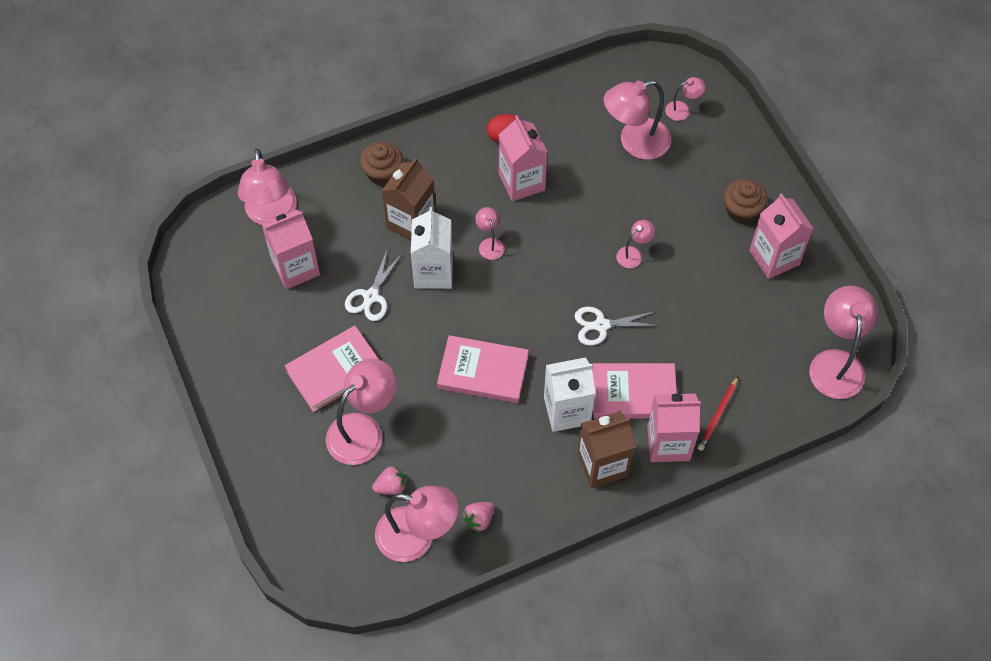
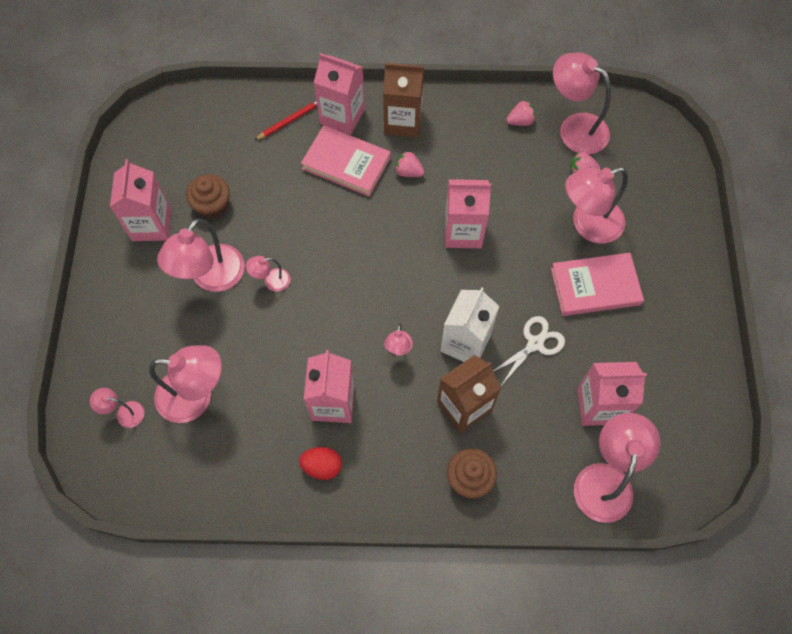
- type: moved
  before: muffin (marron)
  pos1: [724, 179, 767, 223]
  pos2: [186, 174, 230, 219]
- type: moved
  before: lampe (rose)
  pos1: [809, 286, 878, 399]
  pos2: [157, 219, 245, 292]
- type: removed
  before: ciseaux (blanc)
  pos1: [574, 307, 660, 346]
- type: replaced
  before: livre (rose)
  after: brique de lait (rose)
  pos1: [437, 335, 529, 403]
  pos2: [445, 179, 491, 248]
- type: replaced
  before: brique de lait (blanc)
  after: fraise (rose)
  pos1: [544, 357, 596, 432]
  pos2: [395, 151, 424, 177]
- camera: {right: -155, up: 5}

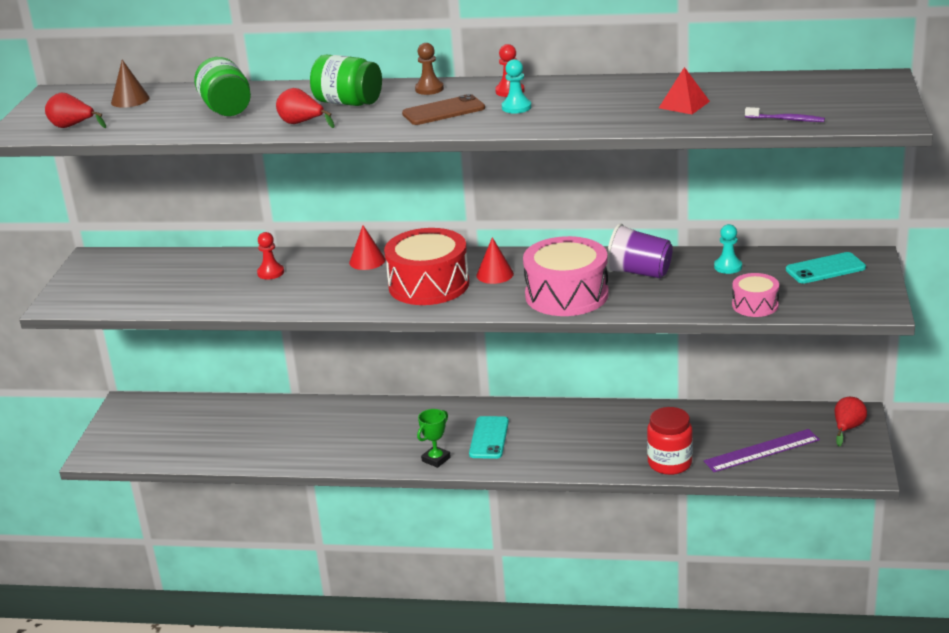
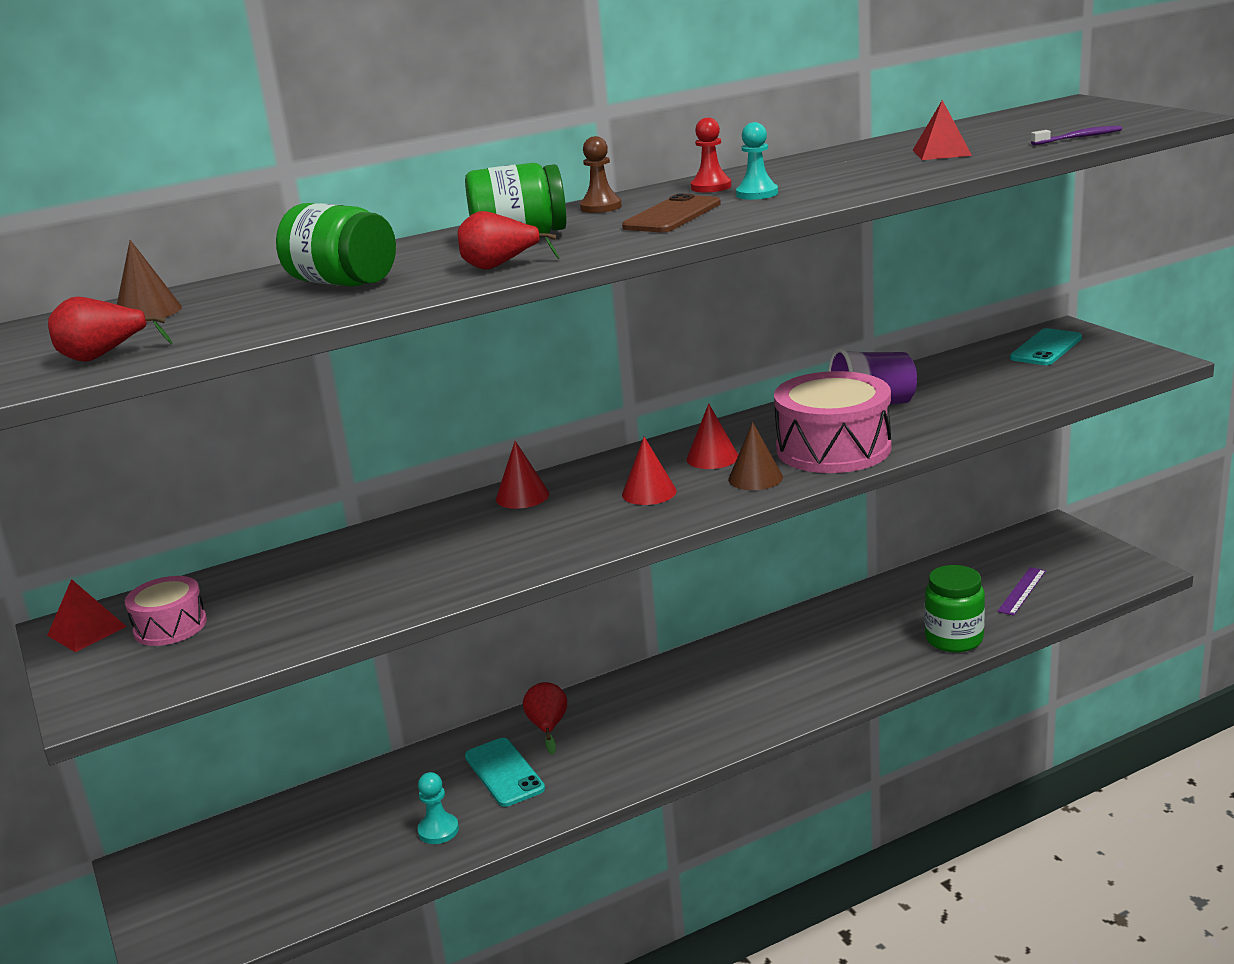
- type: moved
  before: pion (turquoise)
  pos1: [714, 224, 742, 274]
  pos2: [417, 772, 459, 844]
- type: replaced
  before: tambour (rouge)
  after: cône (rouge)
  pos1: [384, 228, 469, 305]
  pos2: [622, 437, 677, 505]
- type: removed
  before: pion (rouge)
  pos1: [257, 232, 284, 280]
- type: moved
  before: tambour (rose)
  pos1: [732, 273, 779, 317]
  pos2: [125, 576, 207, 646]
- type: moved
  before: poire (rouge)
  pos1: [835, 397, 867, 446]
  pos2: [523, 682, 567, 755]
- type: recoloured
  before: bocal (rouge)
  after: bocal (vert)
  pos1: [647, 407, 693, 475]
  pos2: [925, 565, 985, 652]
- type: removed
  before: trophée (vert)
  pos1: [417, 409, 451, 468]
- type: moved
  before: téléphone (turquoise)
  pos1: [469, 416, 509, 459]
  pos2: [465, 738, 545, 807]
- type: resized
  before: règle (violet)
  pos1: [704, 429, 820, 472]
  pos2: [997, 567, 1046, 616]
  scale: 0.65
- type: added
  after: cône (marron)
  pos2: [728, 422, 783, 490]
- type: added
  after: pyramide (rouge)
  pos2: [47, 579, 127, 652]
- camera: {right: -35, up: -5}

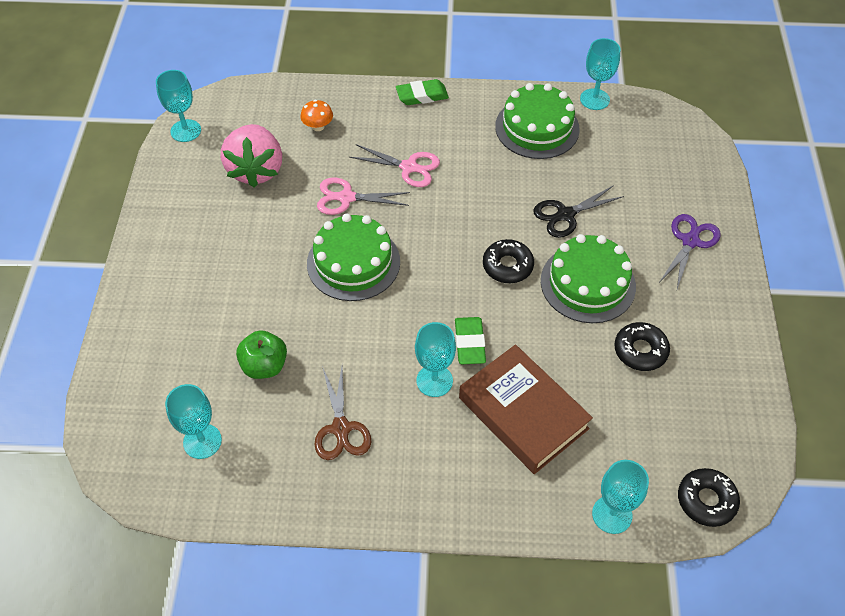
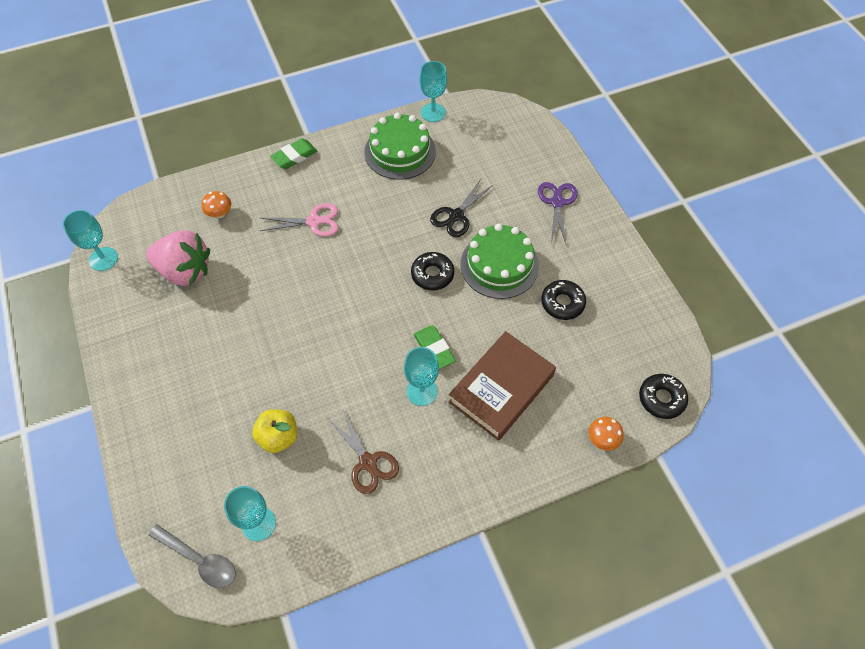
- type: turned
  before: fraise (rose)
  pos1: [221, 124, 282, 188]
  pos2: [146, 230, 210, 286]
  turn: -45
- type: removed
  before: ciseaux (rose)
  pos1: [317, 178, 410, 215]
- type: removed
  before: gâteau (vert)
  pos1: [307, 213, 400, 301]
- type: recoloured
  before: pomme (vert)
  after: pomme (jaune)
  pos1: [236, 330, 287, 379]
  pos2: [252, 409, 297, 453]
- type: turned
  before: livre (marron)
  pos1: [459, 344, 593, 474]
  pos2: [449, 331, 556, 441]
  turn: -75
- type: replaced
  before: verre à pied (turquoise)
  after: champignon (orange)
  pos1: [592, 460, 649, 534]
  pos2: [589, 417, 624, 451]
- type: added
  after: cuillère (gris)
  pos2: [149, 524, 236, 588]
- camera: {right: -25, up: 5}

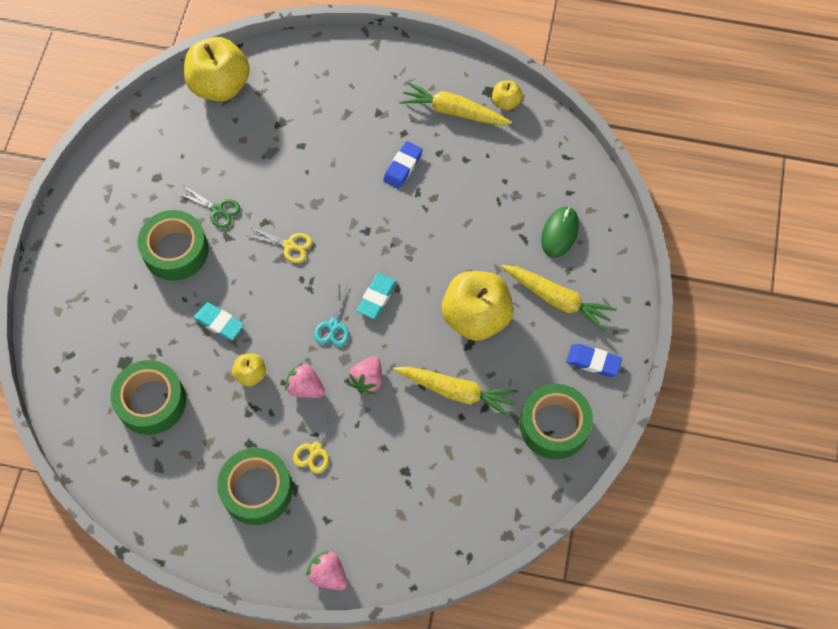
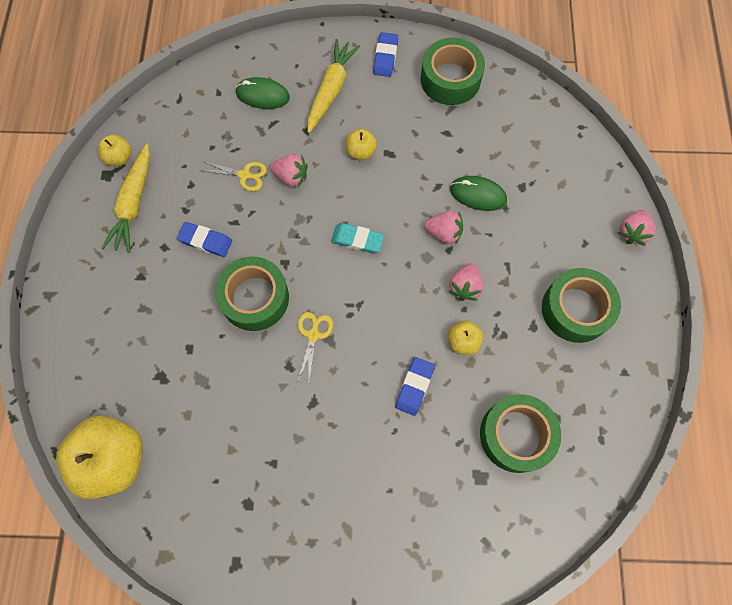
- type: removed
  before: ciseaux (vert)
  pos1: [177, 185, 241, 228]
- type: moved
  before: ruban adhésif (vert)
  pos1: [138, 210, 208, 281]
  pos2: [215, 257, 289, 331]
- type: resized
  before: pomme (jaune)
  pos1: [442, 271, 513, 341]
  pos2: [346, 129, 377, 160]
  scale: 0.47
- type: removed
  before: ciseaux (turquoise)
  pos1: [314, 282, 349, 346]
- type: recoloured
  before: gomme (turquoise)
  after: gomme (bleu)
  pos1: [193, 303, 244, 340]
  pos2: [395, 357, 435, 416]
- type: removed
  before: carotte (jaune)
  pos1: [393, 366, 518, 418]
- type: moved
  before: ciseaux (jaune)
  pos1: [293, 405, 341, 474]
  pos2: [199, 161, 267, 191]
- type: added
  after: fraise (rose)
  pos2: [270, 154, 308, 187]
- type: added
  after: souris (vert)
  pos2: [450, 176, 507, 211]
- camera: {right: -100, up: 5}

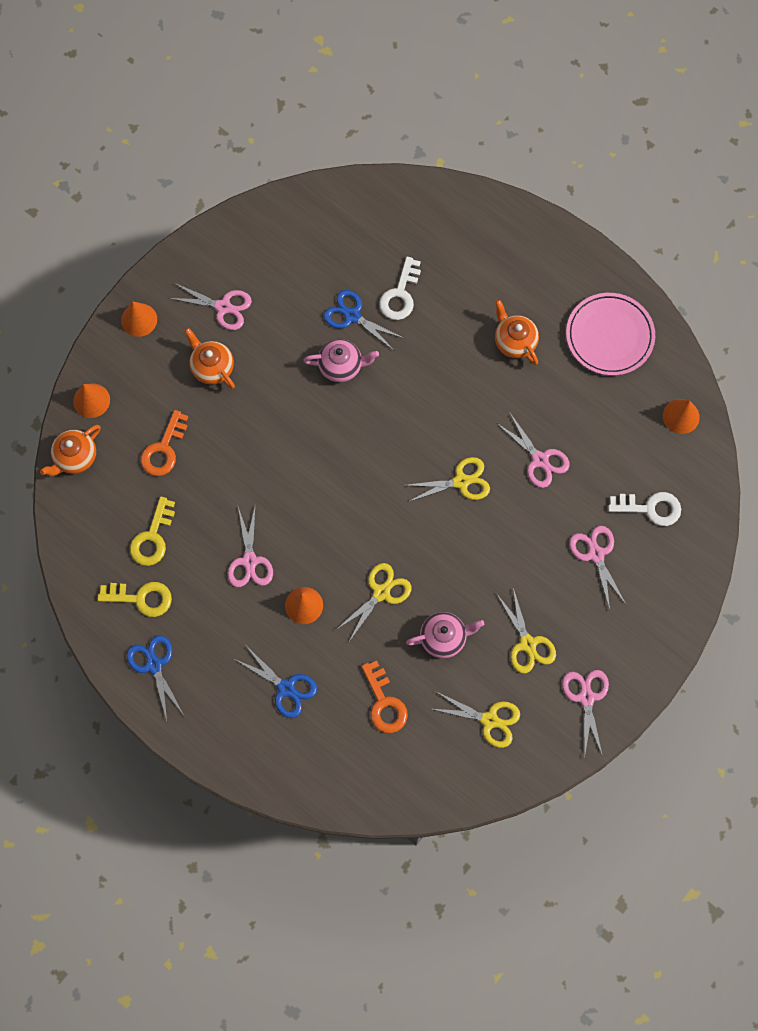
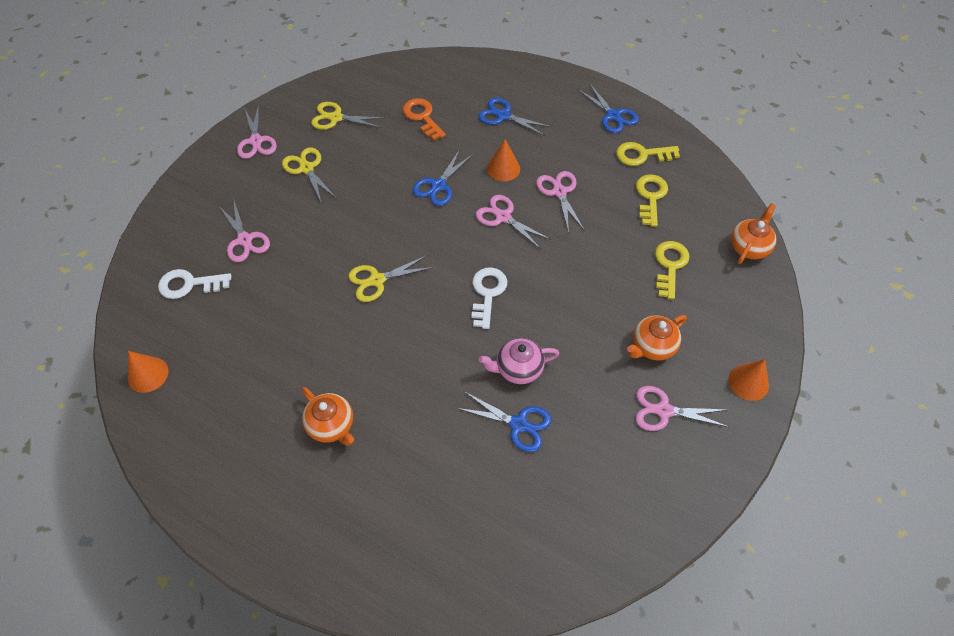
- type: moved
  before: clé (blanc)
  pos1: [379, 257, 421, 320]
  pos2: [471, 267, 507, 329]
- type: removed
  before: assiette (rose)
  pos1: [566, 293, 655, 376]
- type: turned
  before: théière (orange)
  pos1: [184, 328, 235, 389]
  pos2: [627, 315, 687, 361]
  turn: 105
- type: removed
  before: cône (orange)
  pos1: [73, 384, 110, 418]
- type: recoloured
  before: clé (orange)
  after: clé (jaune)
  pos1: [141, 410, 188, 476]
  pos2: [655, 241, 689, 300]
- type: moved
  before: ciseaux (rose)
  pos1: [497, 413, 570, 488]
  pos2: [476, 195, 551, 249]
- type: recoloured
  before: ciseaux (jaune)
  after: ciseaux (bleu)
  pos1: [336, 563, 412, 642]
  pos2: [413, 149, 473, 206]
- type: removed
  before: théière (rose)
  pos1: [406, 612, 484, 658]
- camera: {right: 170, up: -15}

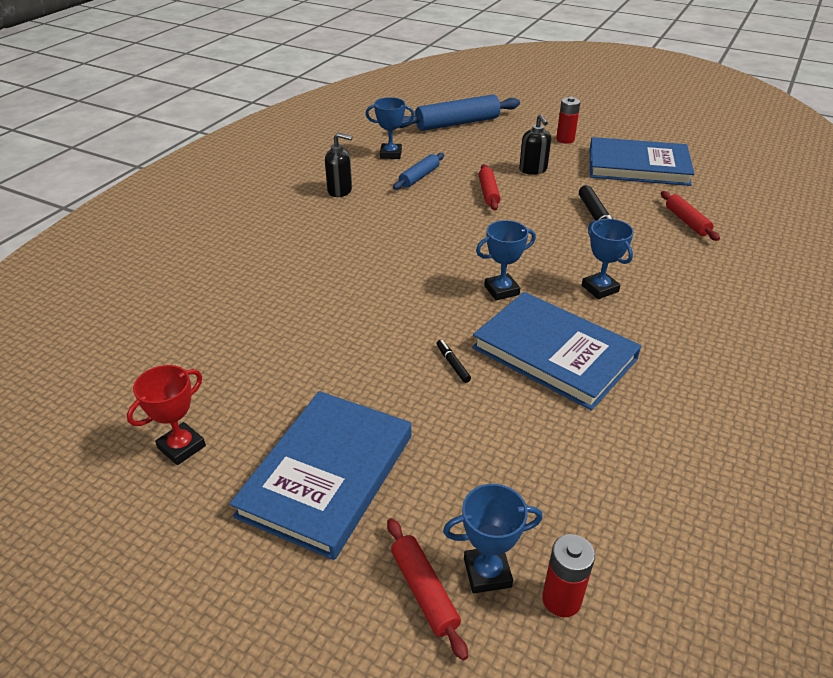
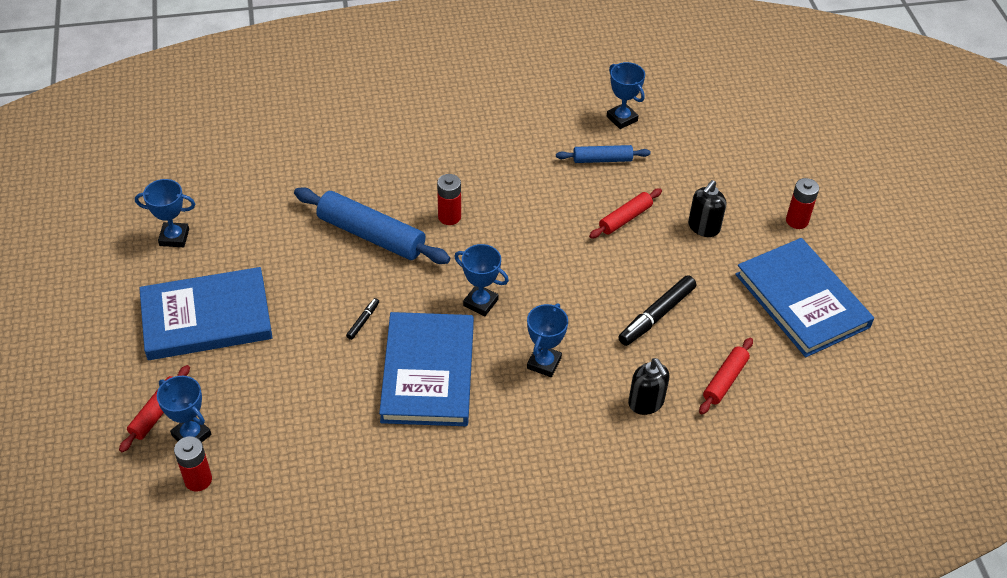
- type: moved
  before: rouleau à pâtisserie (bleu)
  pos1: [399, 94, 520, 131]
  pos2: [294, 187, 450, 264]
- type: moved
  before: distributeur de savon (noir)
  pos1: [325, 133, 352, 197]
  pos2: [628, 358, 670, 415]
- type: recoloured
  before: trophée (rouge)
  after: trophée (bleu)
  pos1: [127, 365, 206, 465]
  pos2: [135, 179, 195, 247]
- type: added
  after: pile (rouge)
  pos2: [437, 174, 461, 225]
- camera: {right: 50, up: 10}

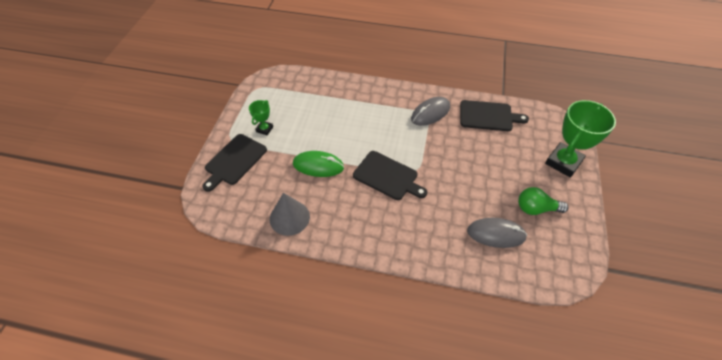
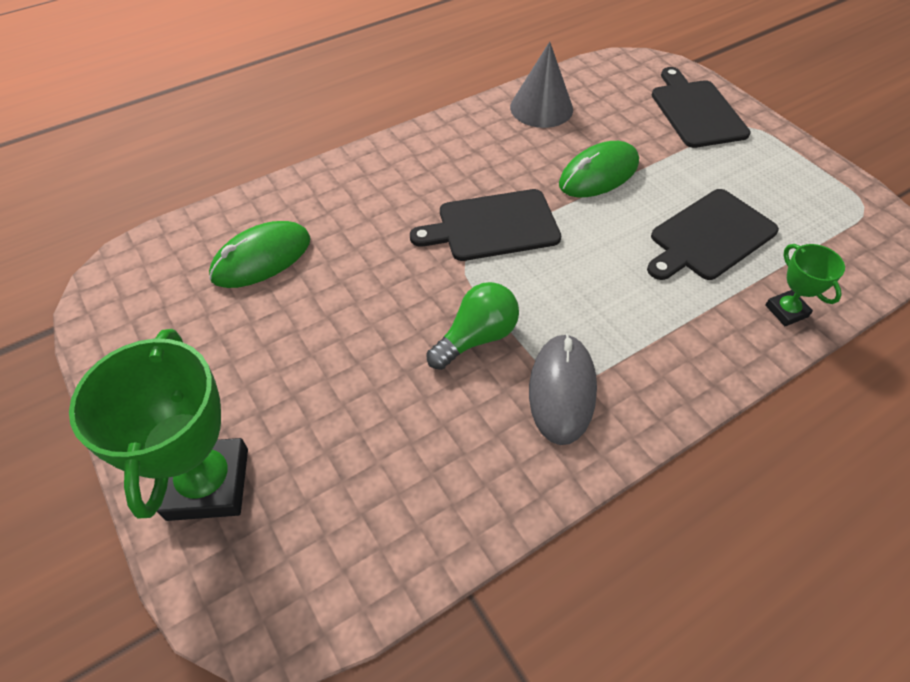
- type: moved
  before: trophée (vert)
  pos1: [249, 100, 273, 135]
  pos2: [765, 244, 845, 326]
- type: moved
  before: planche à découper (noir)
  pos1: [460, 100, 529, 131]
  pos2: [647, 189, 779, 280]
- type: moved
  before: ampoule (vert)
  pos1: [518, 187, 568, 215]
  pos2: [426, 282, 519, 370]
- type: recoloured
  before: souris (gris)
  after: souris (vert)
  pos1: [467, 218, 527, 248]
  pos2: [209, 221, 311, 288]
- camera: {right: 135, up: 0}

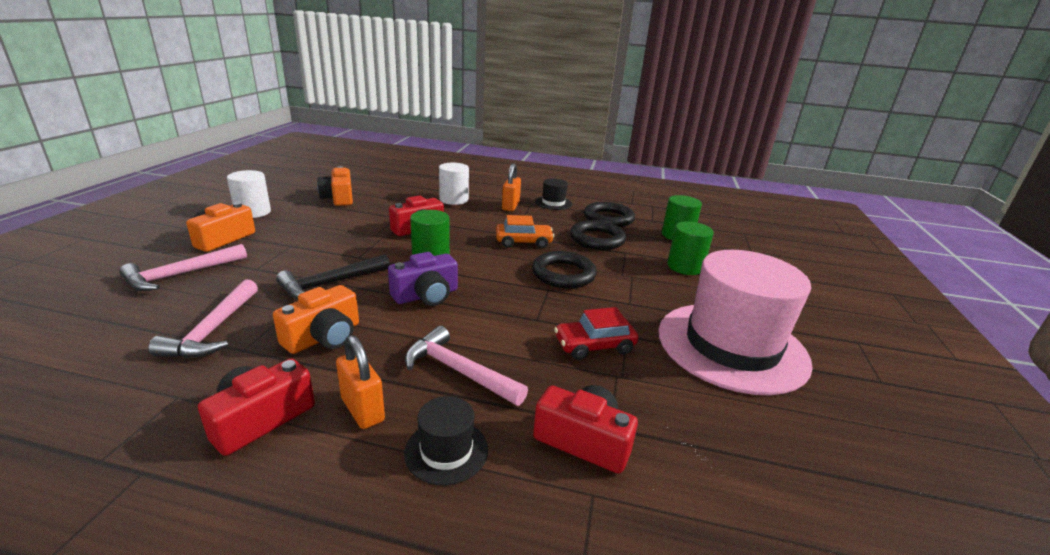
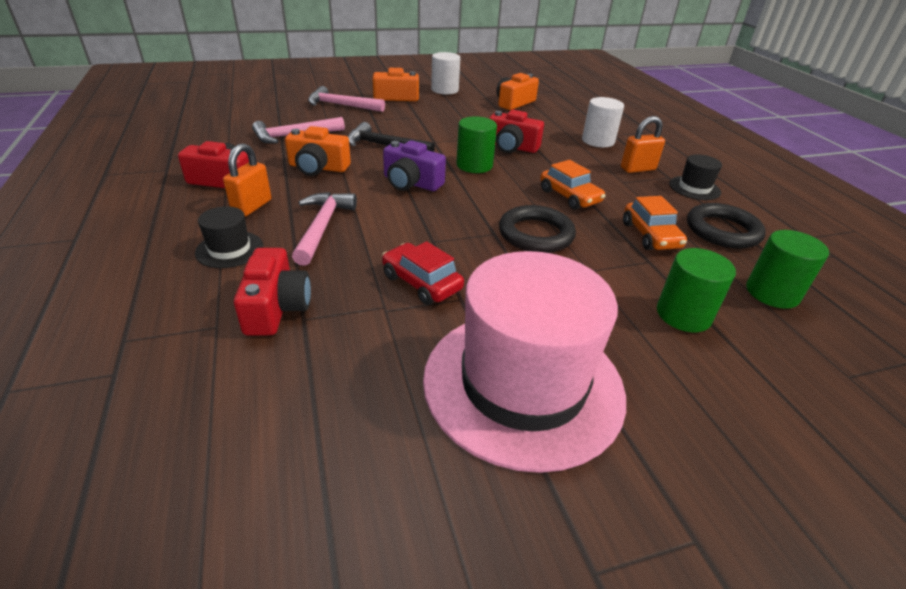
- type: replaced
  before: anneau (noir)
  after: voiture (orange)
  pos1: [570, 220, 626, 250]
  pos2: [623, 196, 687, 250]
- camera: {right: 60, up: 10}

